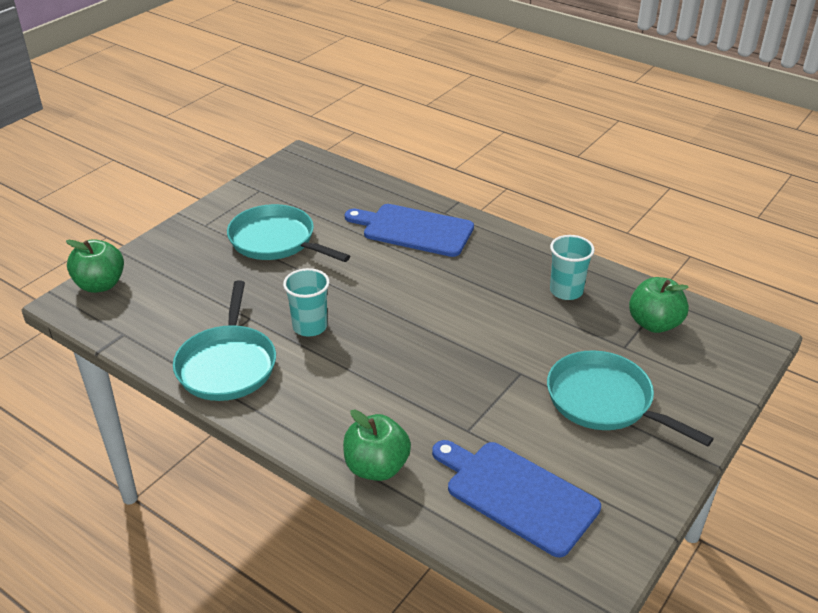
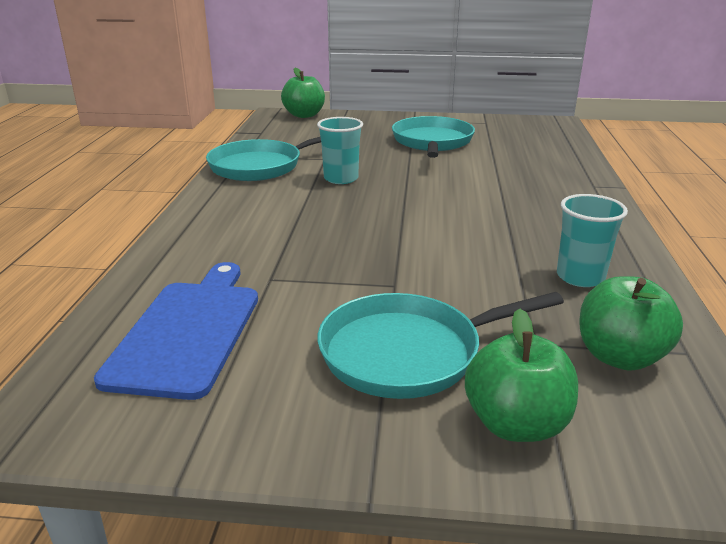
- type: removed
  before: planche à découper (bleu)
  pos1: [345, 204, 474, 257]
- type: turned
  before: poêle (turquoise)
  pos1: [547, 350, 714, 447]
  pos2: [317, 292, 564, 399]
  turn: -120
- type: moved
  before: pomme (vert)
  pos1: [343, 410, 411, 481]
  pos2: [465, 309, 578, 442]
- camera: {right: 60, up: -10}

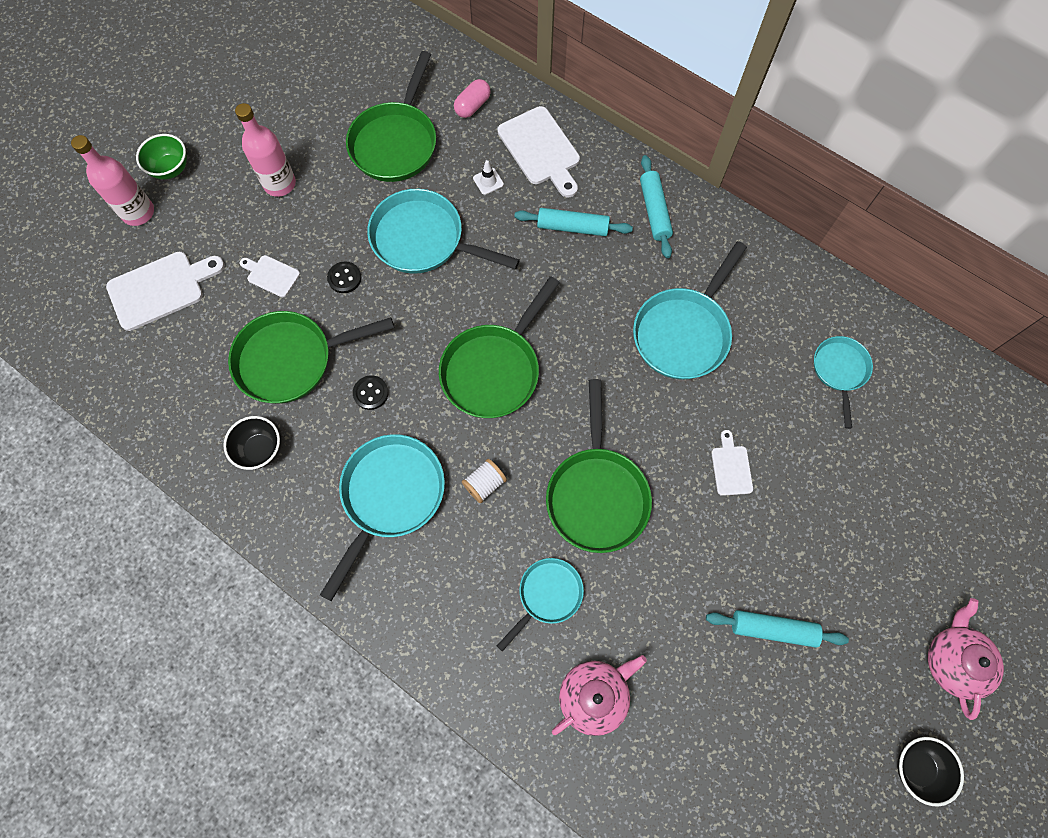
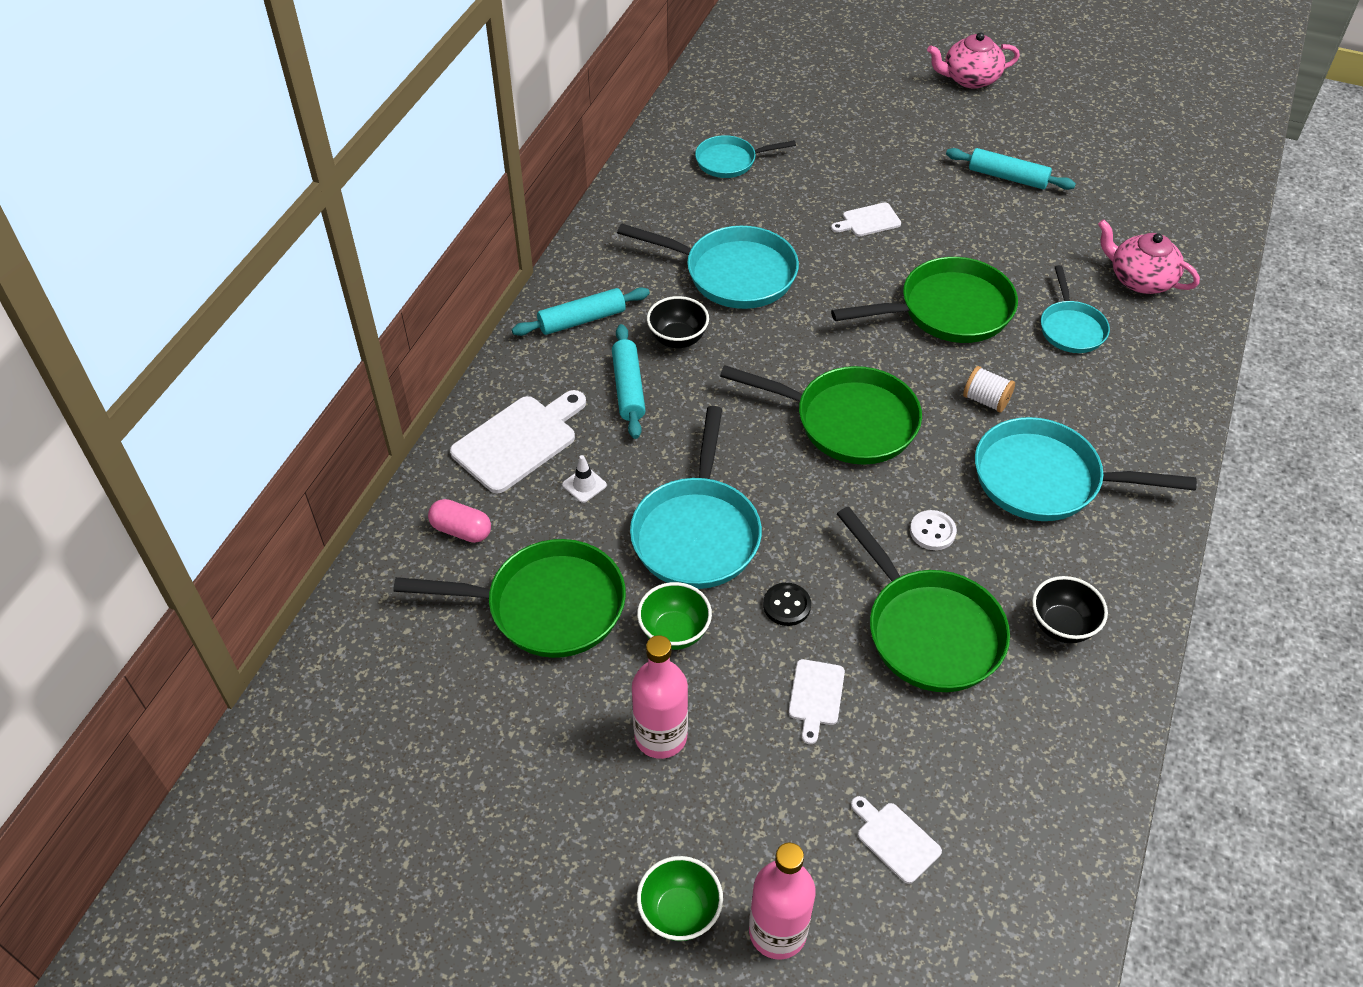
- type: resized
  before: planche à découper (blanc)
  pos1: [106, 252, 225, 331]
  pos2: [851, 796, 942, 884]
  scale: 0.54
- type: recoloured
  before: bouton (noir)
  after: bouton (blanc)
  pos1: [353, 375, 389, 410]
  pos2: [910, 510, 957, 550]
- type: turned
  before: poêle (turquoise)
  pos1: [497, 558, 584, 652]
  pos2: [1041, 265, 1110, 353]
  turn: -120
- type: turned
  before: rouleau à pâtisserie (turquoise)
  pos1: [706, 610, 849, 648]
  pos2: [946, 148, 1076, 190]
  turn: -60
- type: moved
  before: bol (noir)
  pos1: [897, 737, 964, 807]
  pos2: [647, 296, 709, 348]
- type: added
  after: bol (vert)
  pos2: [637, 582, 712, 650]
- camera: {right: -105, up: -20}

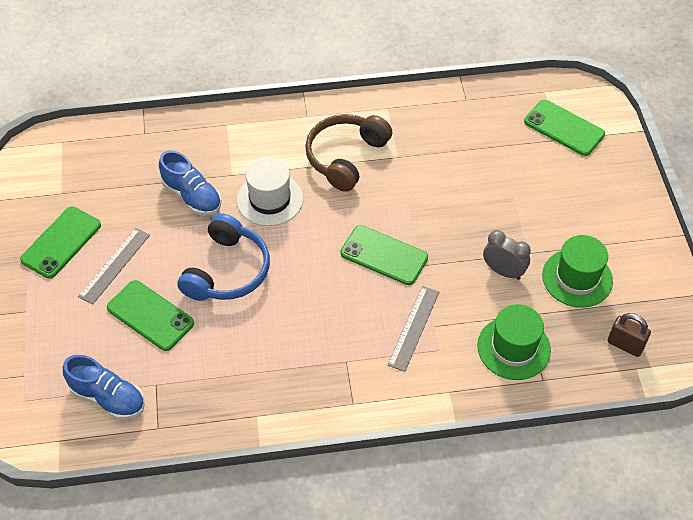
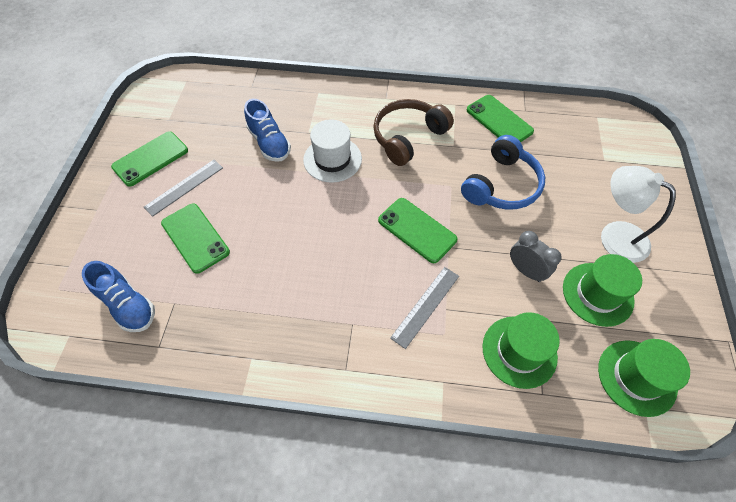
- type: moved
  before: téléphone (vert)
  pos1: [524, 100, 605, 156]
  pos2: [467, 95, 534, 142]
- type: moved
  before: casque audio (bleu)
  pos1: [177, 213, 270, 301]
  pos2: [461, 135, 545, 210]
- type: replaced
  before: cadenas (marron)
  after: chapeau (vert)
  pos1: [607, 313, 651, 357]
  pos2: [598, 339, 690, 417]
- type: added
  after: lampe (blanc)
  pos2: [601, 166, 676, 263]
- camera: {right: 15, up: 5}

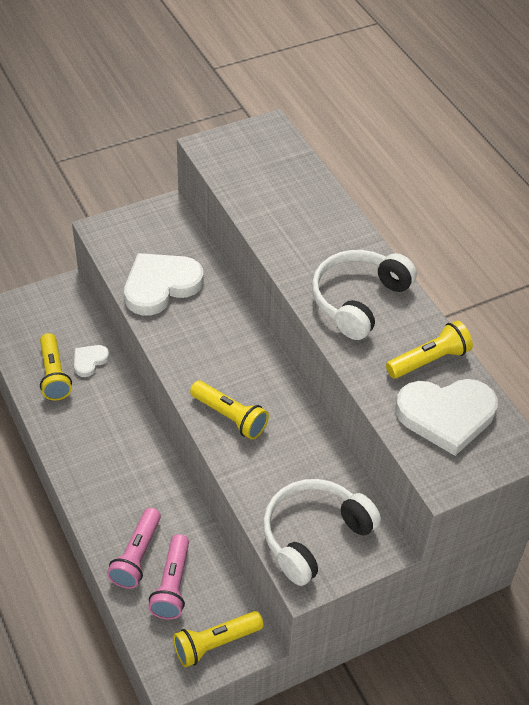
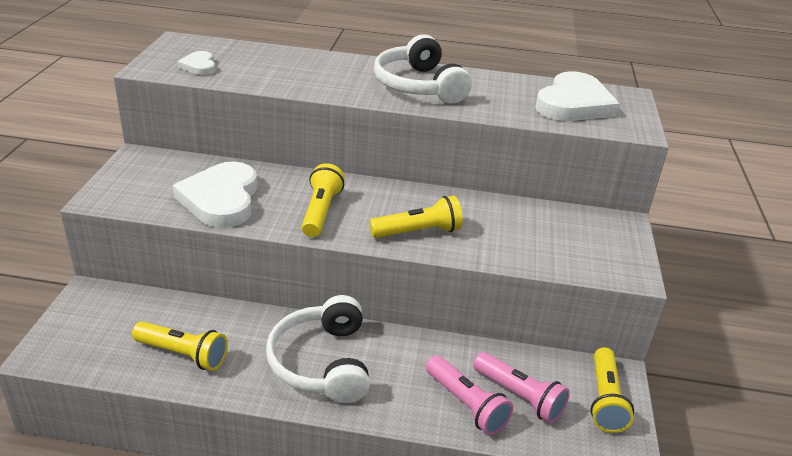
- type: moved
  before: lampe de poche (jaune)
  pos1: [386, 321, 473, 379]
  pos2: [302, 163, 345, 237]
- type: moved
  before: cœur (blanc)
  pos1: [74, 345, 109, 377]
  pos2: [177, 51, 216, 75]
- type: moved
  before: casque audio (blanc)
  pos1: [263, 479, 381, 586]
  pos2: [266, 295, 370, 403]
- camera: {right: -55, up: -15}

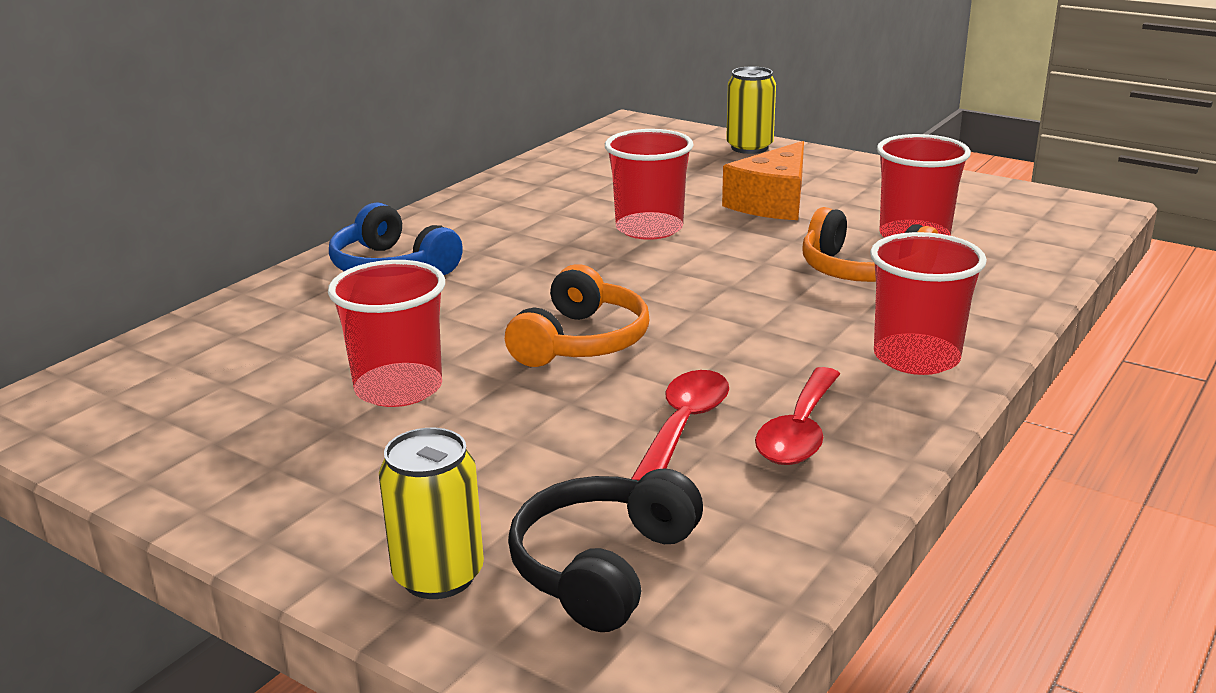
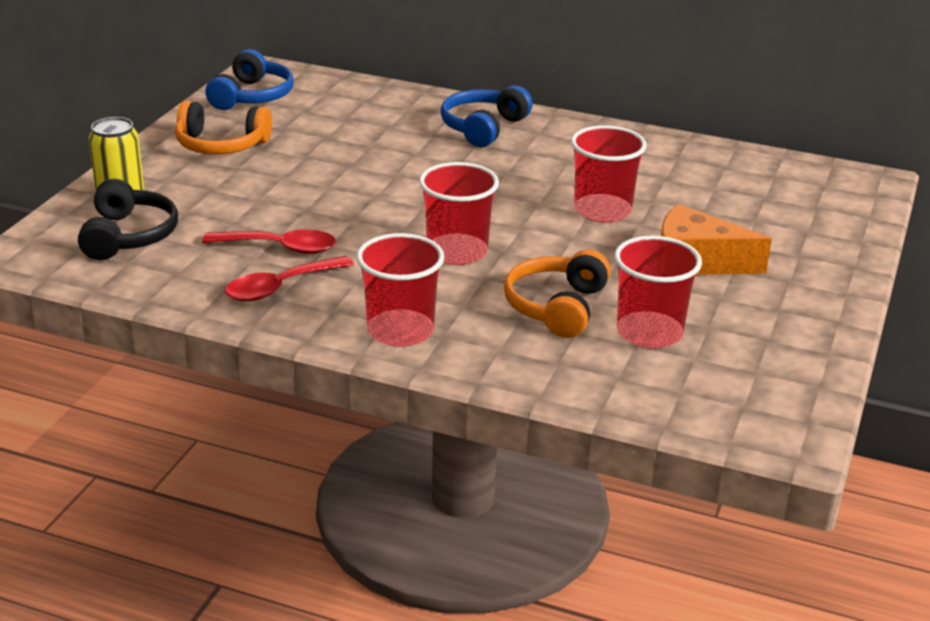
- type: removed
  before: canette (jaune)
  pos1: [726, 66, 776, 154]
- type: moved
  before: gobelet (rouge)
  pos1: [328, 260, 445, 407]
  pos2: [419, 162, 499, 265]
- type: moved
  before: casque audio (orange)
  pos1: [505, 265, 650, 367]
  pos2: [175, 101, 272, 154]
- type: turned
  before: cuillère (rouge)
  pos1: [755, 367, 840, 465]
  pos2: [225, 256, 354, 301]
  turn: -45
- type: turned
  before: casque audio (noir)
  pos1: [508, 468, 703, 632]
  pos2: [78, 179, 178, 260]
  turn: 75
- type: added
  after: casque audio (bleu)
  pos2: [205, 49, 294, 110]
- camera: {right: 75, up: 5}

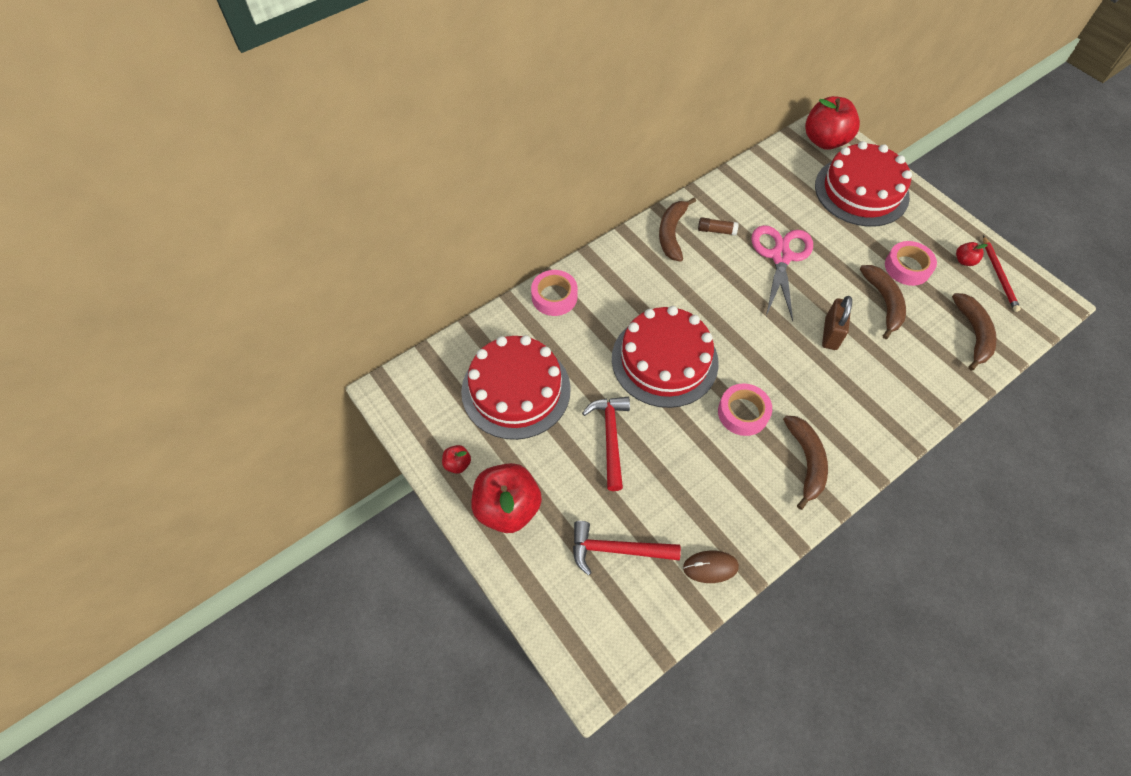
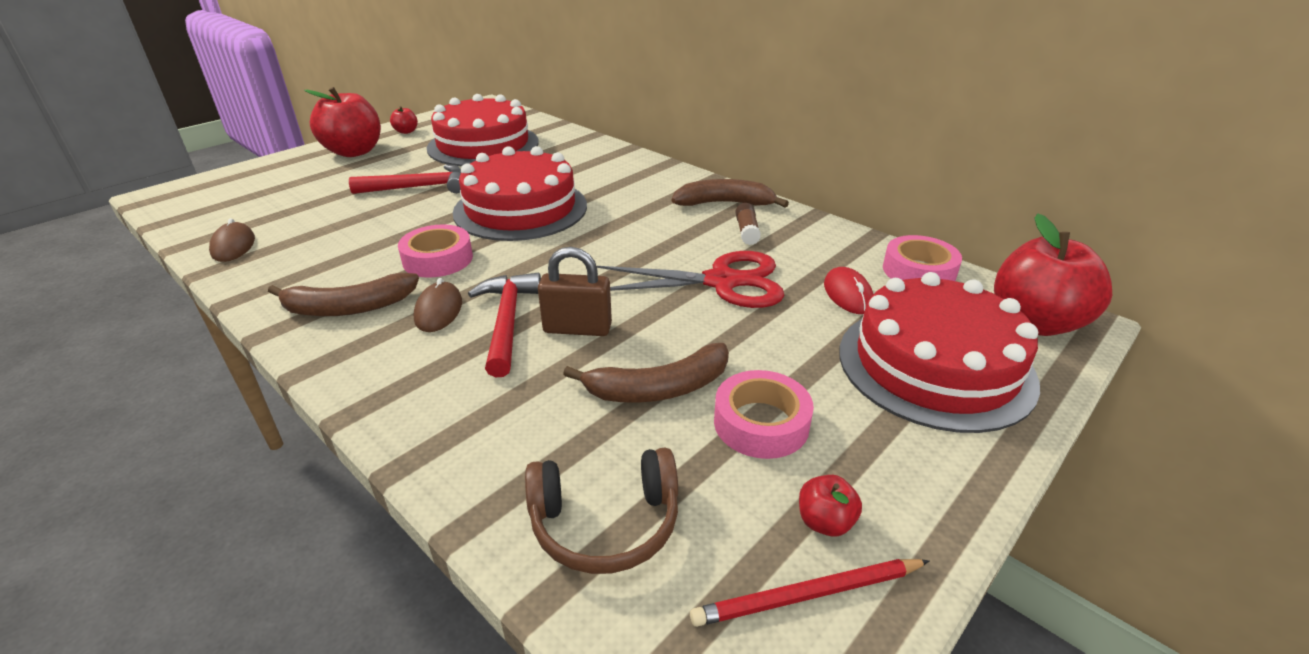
- type: recoloured
  before: ciseaux (rose)
  after: ciseaux (rouge)
  pos1: [751, 225, 813, 321]
  pos2: [597, 251, 785, 308]
- type: moved
  before: ruban adhésif (rose)
  pos1: [531, 270, 578, 316]
  pos2: [883, 235, 962, 281]
- type: replaced
  before: banane (marron)
  after: casque audio (marron)
  pos1: [952, 293, 997, 371]
  pos2: [525, 448, 678, 574]
- type: moved
  before: marteau (rouge)
  pos1: [573, 521, 681, 575]
  pos2: [468, 273, 541, 377]
- type: added
  after: souris (rouge)
  pos2: [824, 267, 874, 314]
- type: added
  after: souris (marron)
  pos2: [414, 278, 462, 332]
- camera: {right: 80, up: -25}

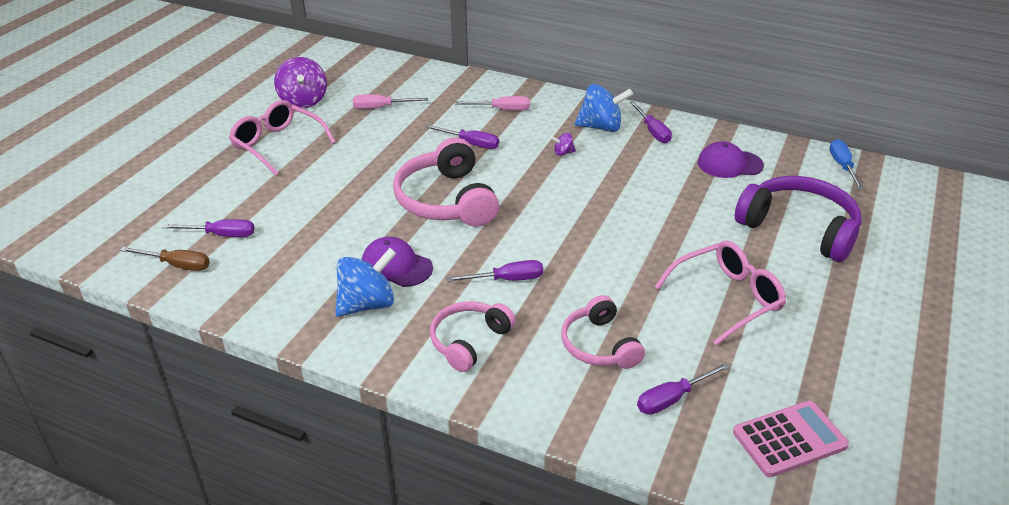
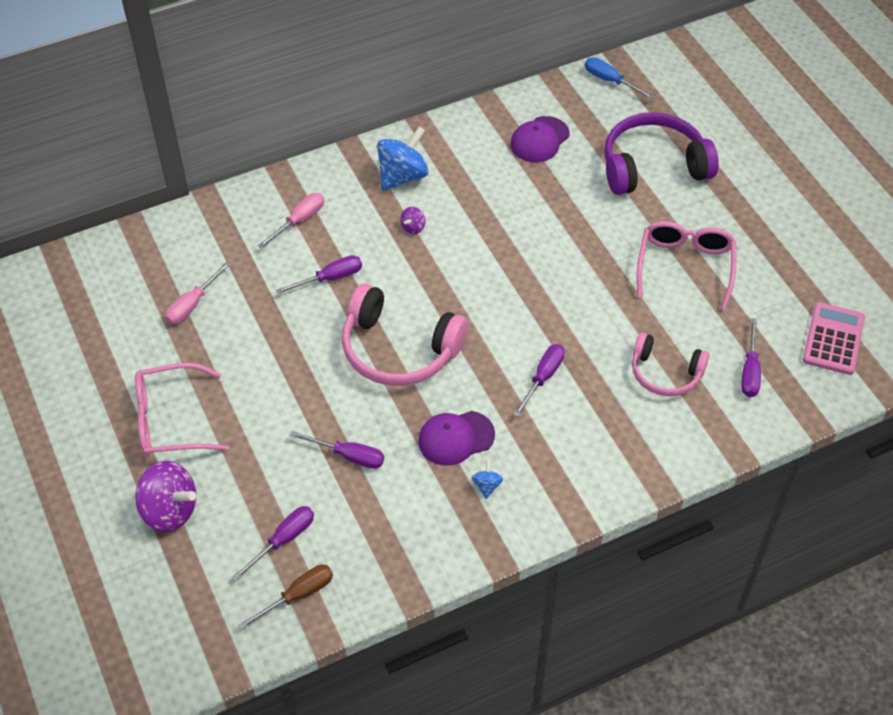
- type: moved
  before: toupie (violet)
  pos1: [274, 57, 327, 108]
  pos2: [135, 461, 196, 532]
- type: moved
  before: tournevis (violet)
  pos1: [629, 101, 672, 143]
  pos2: [290, 431, 384, 469]
- type: resized
  before: toupie (bleu)
  pos1: [335, 248, 397, 317]
  pos2: [472, 460, 503, 499]
  scale: 0.45
- type: removed
  before: casque audio (rose)
  pos1: [430, 301, 516, 372]
- camera: {right: -50, up: 15}

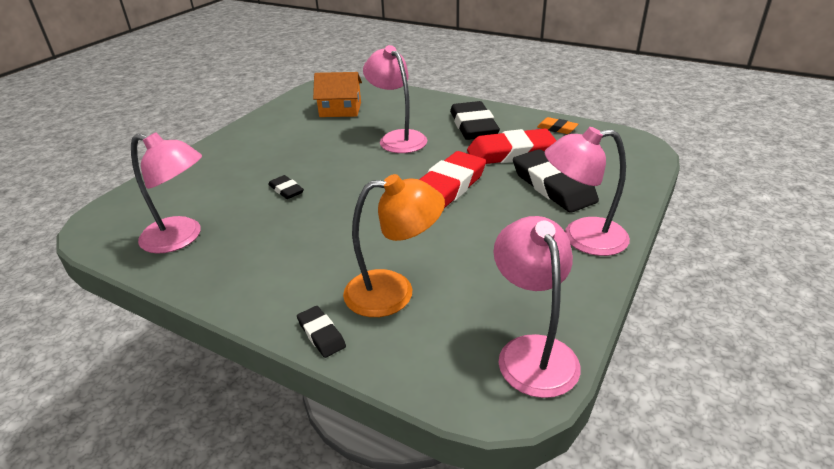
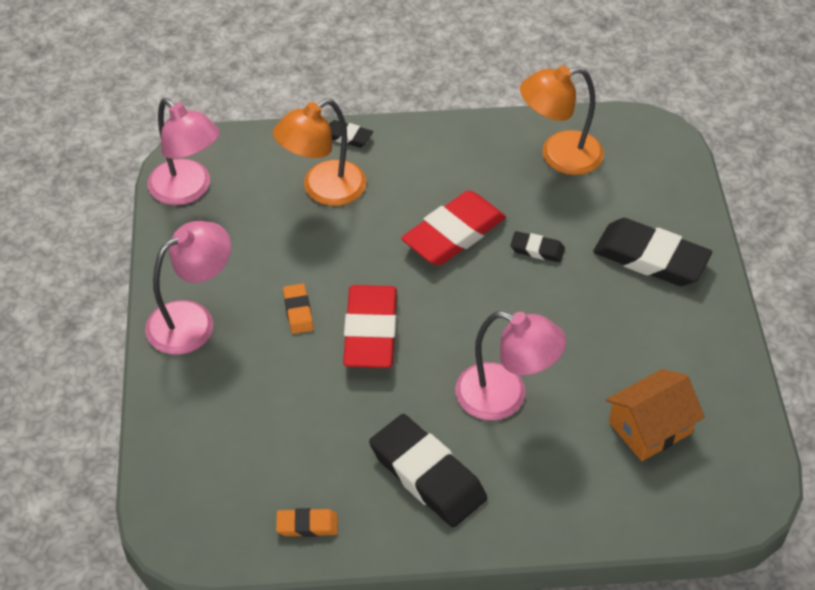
- type: moved
  before: gomme (rouge)
  pos1: [467, 128, 557, 164]
  pos2: [401, 190, 506, 266]
- type: recoloured
  before: lampe (rose)
  after: lampe (orange)
  pos1: [131, 132, 202, 254]
  pos2: [520, 65, 604, 175]
- type: moved
  before: gomme (noir)
  pos1: [513, 149, 599, 213]
  pos2: [593, 218, 712, 286]
- type: added
  after: gomme (orange)
  pos2: [283, 283, 314, 334]
- camera: {right: 145, up: 15}

